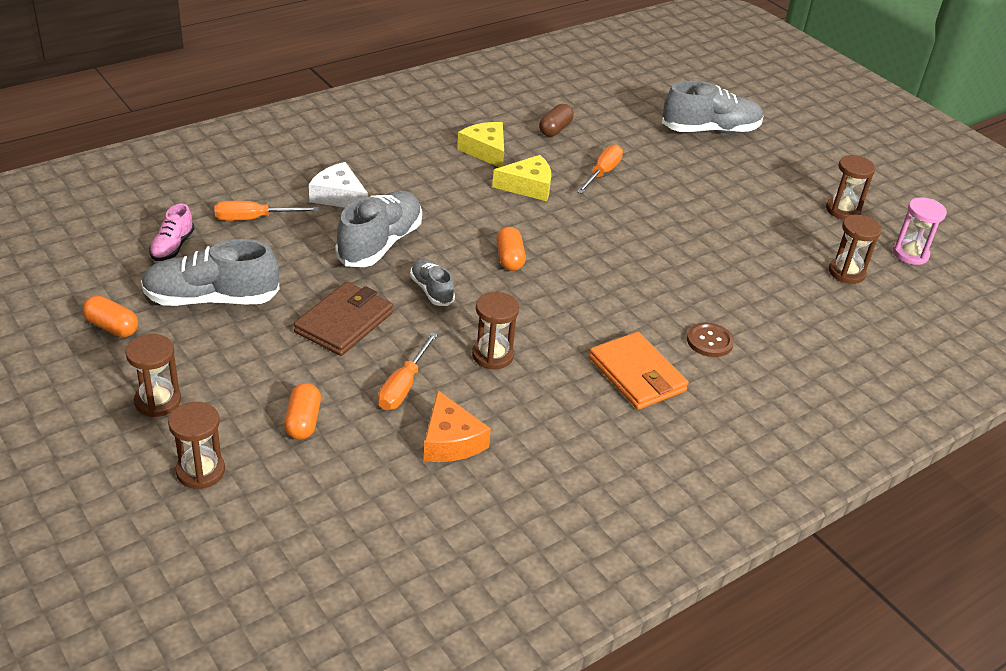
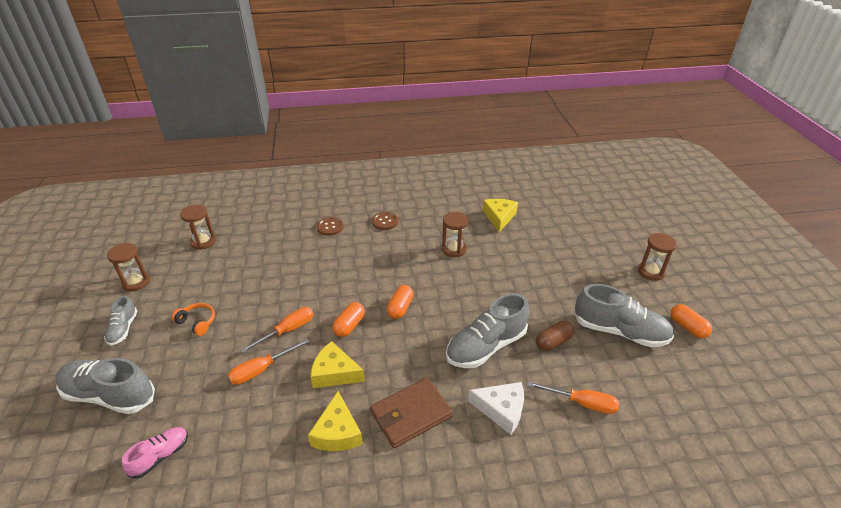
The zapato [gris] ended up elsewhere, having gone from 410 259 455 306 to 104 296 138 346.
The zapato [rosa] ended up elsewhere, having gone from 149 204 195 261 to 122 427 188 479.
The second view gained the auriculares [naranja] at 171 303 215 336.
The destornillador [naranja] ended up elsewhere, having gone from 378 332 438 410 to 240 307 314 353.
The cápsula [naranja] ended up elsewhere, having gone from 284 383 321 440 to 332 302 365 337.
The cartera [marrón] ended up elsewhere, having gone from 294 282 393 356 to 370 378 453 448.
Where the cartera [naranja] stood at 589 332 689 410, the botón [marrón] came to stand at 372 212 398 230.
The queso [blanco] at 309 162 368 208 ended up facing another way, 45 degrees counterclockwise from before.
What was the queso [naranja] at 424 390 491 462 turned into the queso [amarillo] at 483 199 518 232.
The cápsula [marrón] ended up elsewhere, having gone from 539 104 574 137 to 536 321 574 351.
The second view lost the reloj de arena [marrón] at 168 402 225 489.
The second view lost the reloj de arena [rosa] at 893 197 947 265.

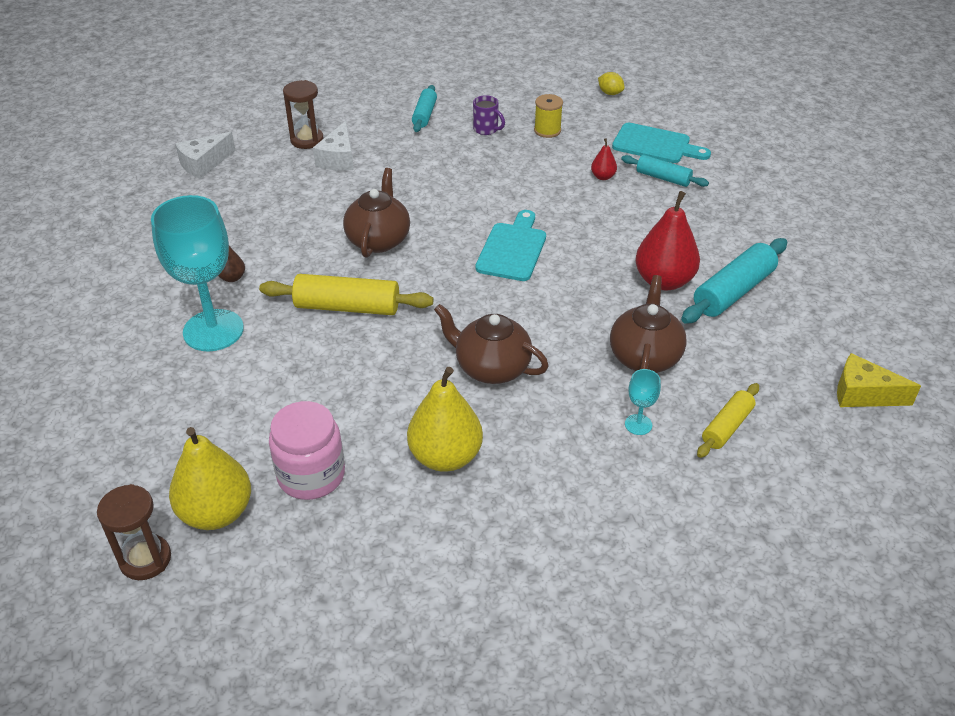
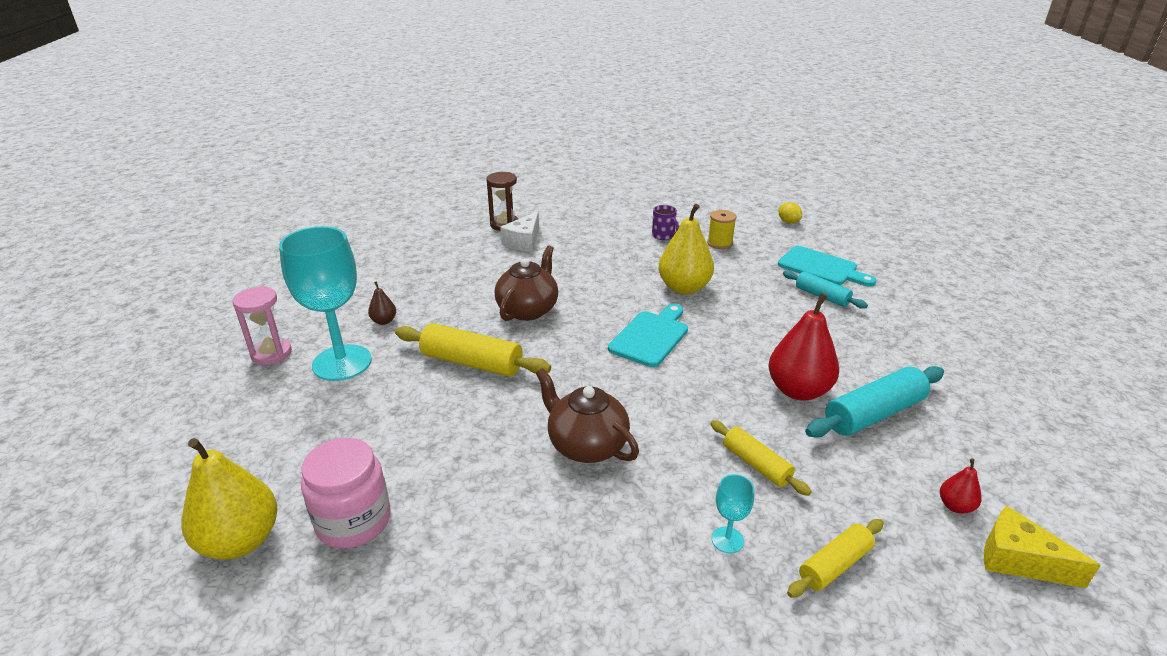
The second view gained the reloj de arena [rosa] at 232 286 292 365.
The pera [amarillo] ended up elsewhere, having gone from 407 367 483 472 to 658 204 714 294.
Where the tetera [marrón] stood at 610 275 687 373, the rodillo [amarillo] came to stand at 711 420 811 496.
The pera [rojo] ended up elsewhere, having gone from 591 138 617 180 to 940 459 982 514.
The second view lost the reloj de arena [marrón] at 97 484 171 580.
The second view lost the queso [blanco] at 175 132 236 179.
The second view lost the rodillo [turquesa] at 412 85 437 132.

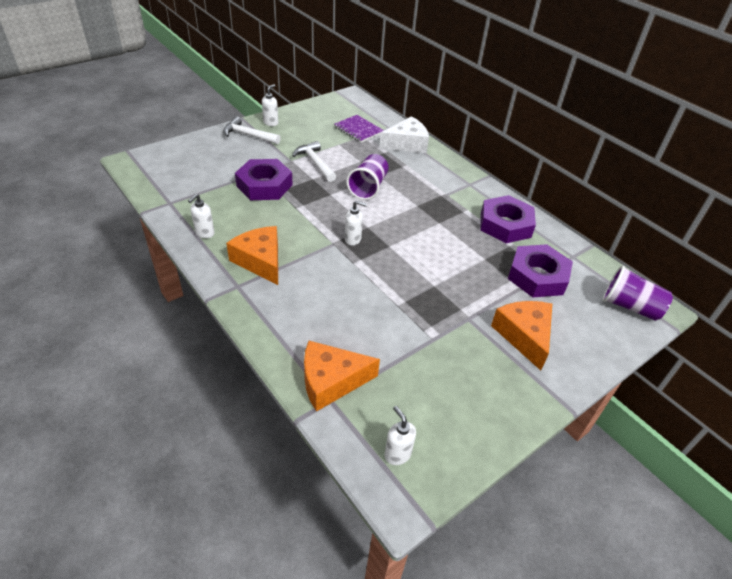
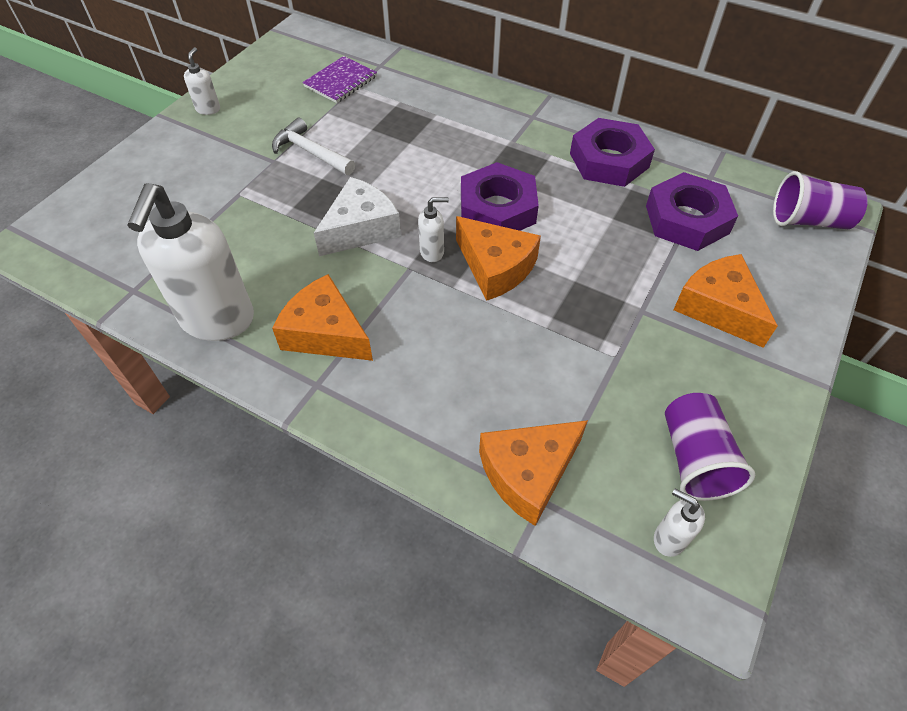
The size of the dispensador de jabón [blanco] at 188 194 214 238 changed by a factor of 2.33.
The cuaderno [morado] at 334 115 384 143 ended up facing another way, 75 degrees counterclockwise from before.
The queso [blanco] ended up elsewhere, having gone from 379 116 429 153 to 314 177 401 256.
The second view gained the queso [naranja] at 456 216 541 301.
The tuerca [morado] ended up elsewhere, having gone from 235 159 293 200 to 461 162 539 231.
The vaso [morado] ended up elsewhere, having gone from 346 154 389 200 to 665 393 755 501.
The second view lost the martillo [blanco] at 223 116 281 144.

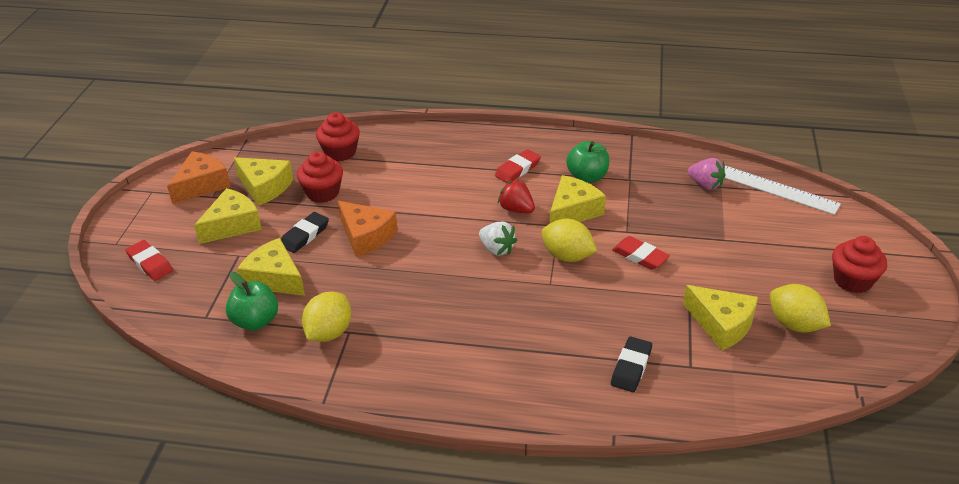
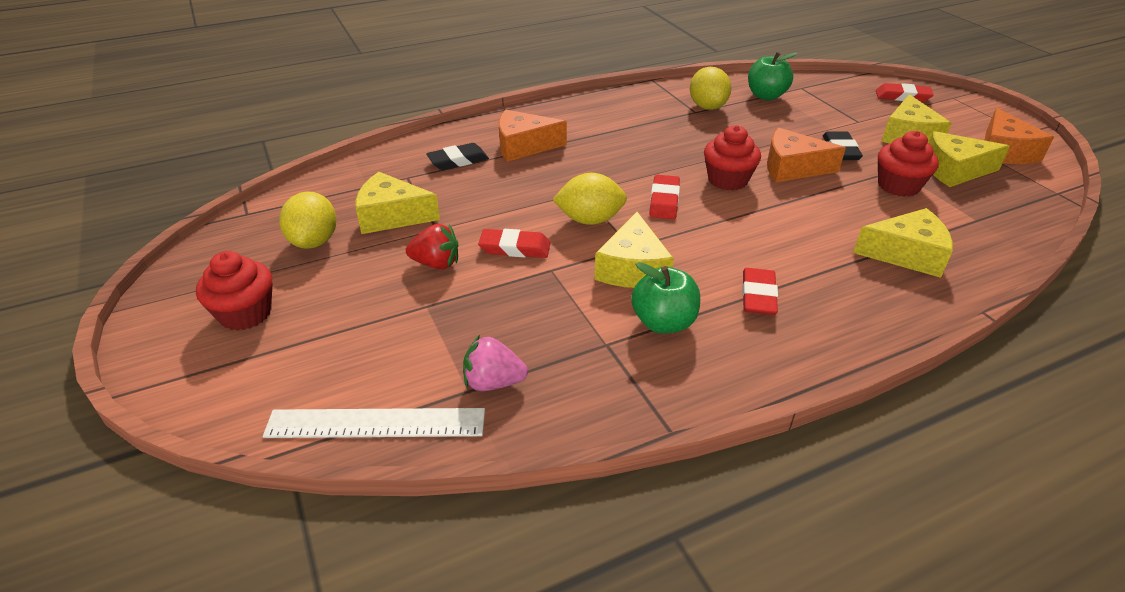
The limón [amarillo] at 770 284 831 333 ended up facing another way, 75 degrees clockwise from before.
The fresa [rojo] ended up elsewhere, having gone from 498 179 535 213 to 406 224 458 269.
The goma de borrar [negro] at 611 337 652 392 ended up facing another way, 75 degrees clockwise from before.
The second view gained the queso [naranja] at 499 110 567 162.
Where the fresa [blanco] stood at 479 222 517 256, the goma de borrar [rojo] came to stand at 649 175 680 219.
The magdalena [rojo] ended up elsewhere, having gone from 316 112 360 162 to 704 125 761 191.
The queso [amarillo] ended up elsewhere, having gone from 237 238 305 296 to 853 208 953 278.

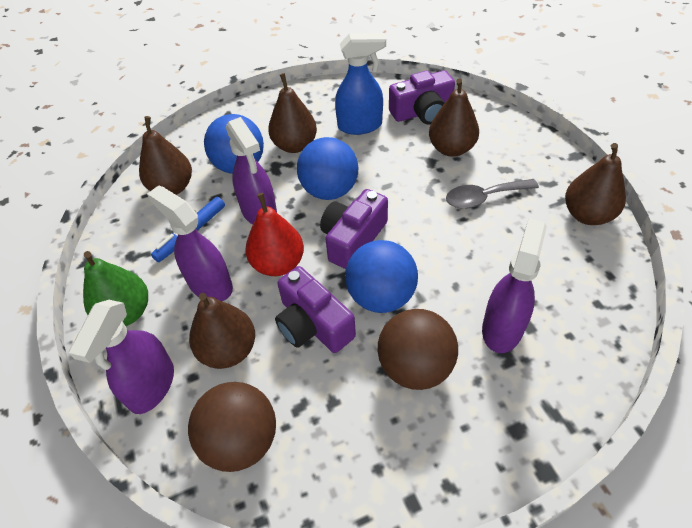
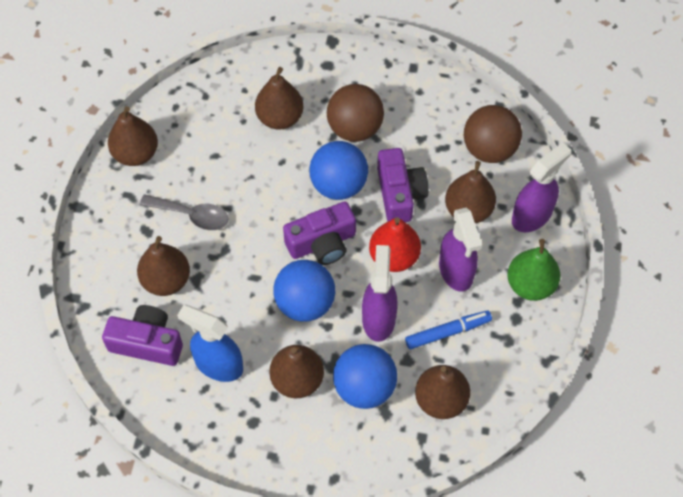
Where the pulverizador [morado] stood at 482 218 547 353, the pera [marrón] came to stand at 255 67 303 130.

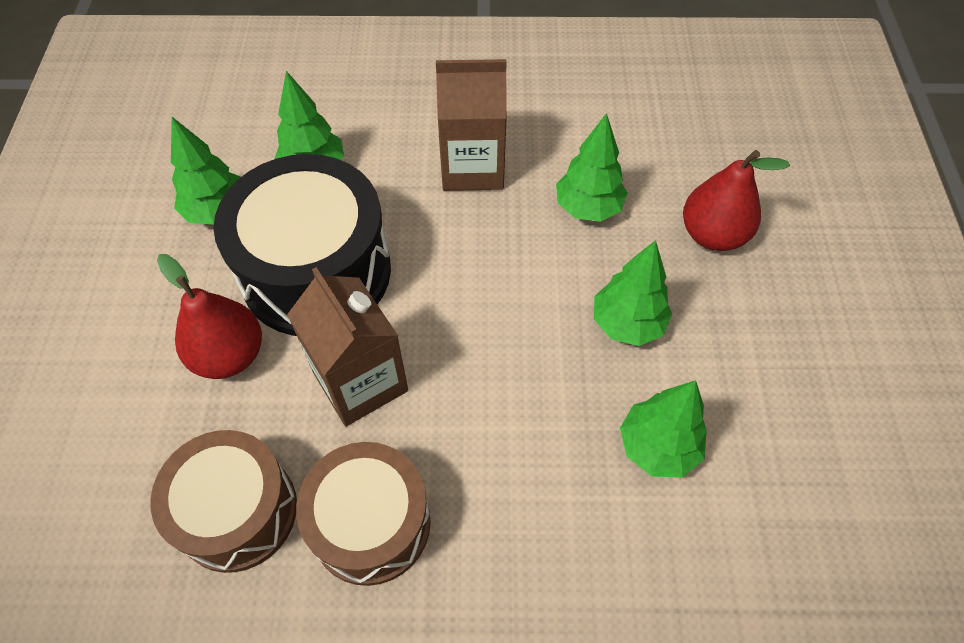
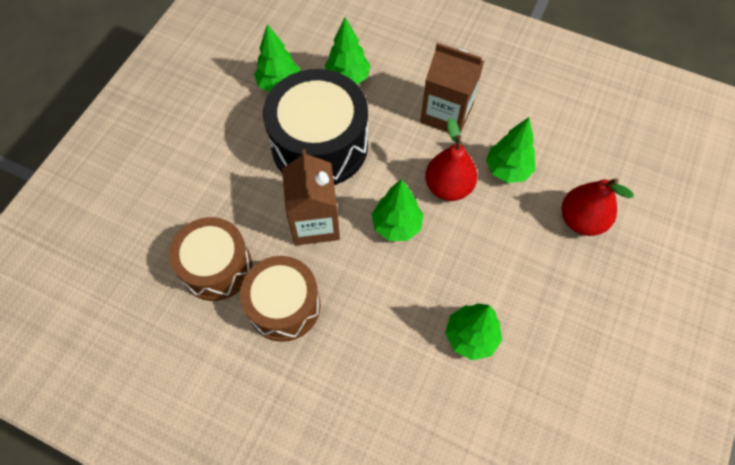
The árbol [verde] ended up elsewhere, having gone from 594 240 672 346 to 372 179 424 241.
The pera [rojo] ended up elsewhere, having gone from 157 254 262 379 to 425 118 477 201.

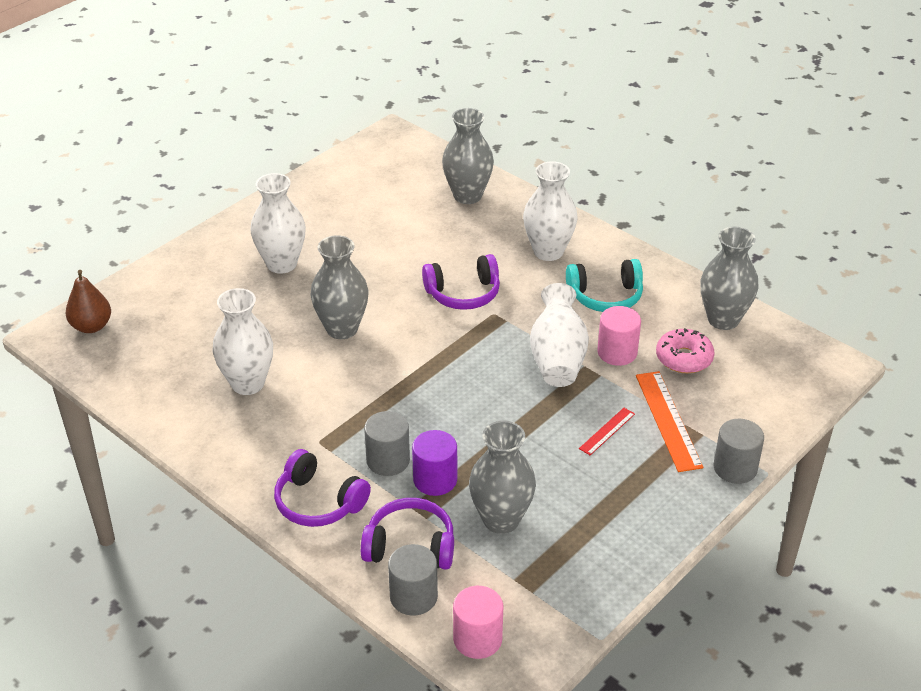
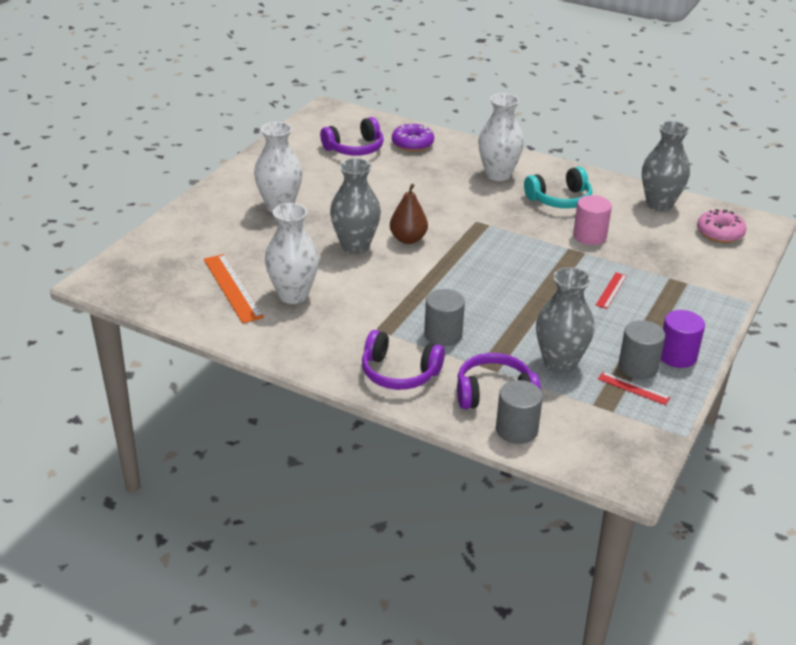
The regla [naranja] ended up elsewhere, having gone from 636 371 703 472 to 204 254 264 323.
The auriculares [morado] ended up elsewhere, having gone from 422 254 500 310 to 320 117 384 156.
The pera [marrón] ended up elsewhere, having gone from 66 270 111 333 to 390 184 428 244.
Where the florero [gris] stood at 442 108 494 204, the rosquilla [morado] came to stand at 392 124 434 152.
The second view gained the regla [rojo] at 598 372 670 405.
The cilindro [gris] ended up elsewhere, having gone from 713 419 764 484 to 619 320 665 379.
The cilindro [morado] ended up elsewhere, having gone from 412 430 457 496 to 661 310 705 368.
The rosquilla [rosa] ended up elsewhere, having gone from 656 328 715 373 to 697 209 746 243.
The second view lost the cilindro [rosa] at 453 586 503 659.
The second view lost the florero [blanco] at 530 283 589 387.

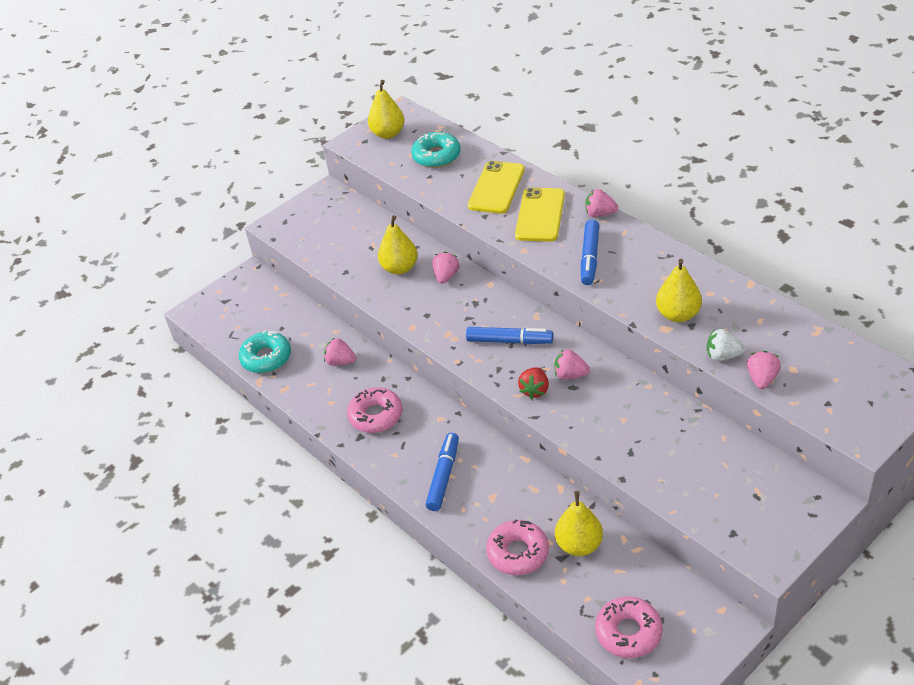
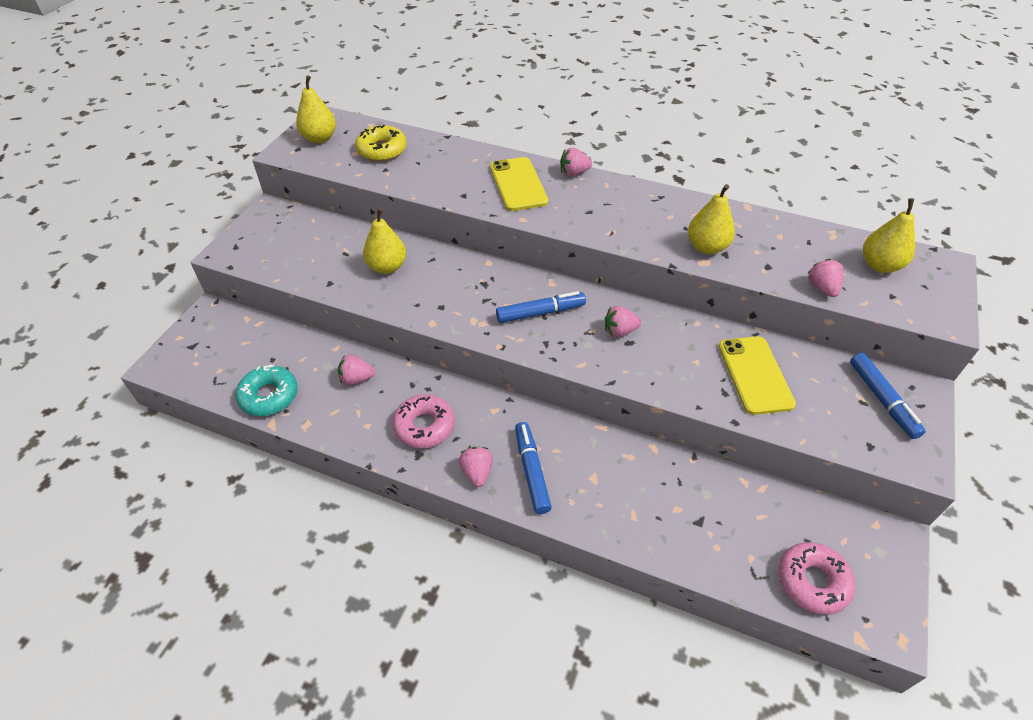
What was the rosquilla [turquesa] at 411 132 461 168 turned into the rosquilla [amarillo] at 355 125 407 161.
The fresa [rosa] ended up elsewhere, having gone from 432 252 460 284 to 458 447 493 487.
The móvil [amarillo] ended up elsewhere, having gone from 468 161 525 214 to 718 336 796 415.
The rotulador [azul] ended up elsewhere, having gone from 581 220 599 285 to 850 353 926 439.
The pera [amarillo] ended up elsewhere, having gone from 555 491 603 556 to 863 198 915 273.
The second view lost the rosquilla [rosa] at 486 519 549 575.
The second view lost the fresa [rojo] at 518 367 549 399.
The second view lost the fresa [blanco] at 707 329 745 361.

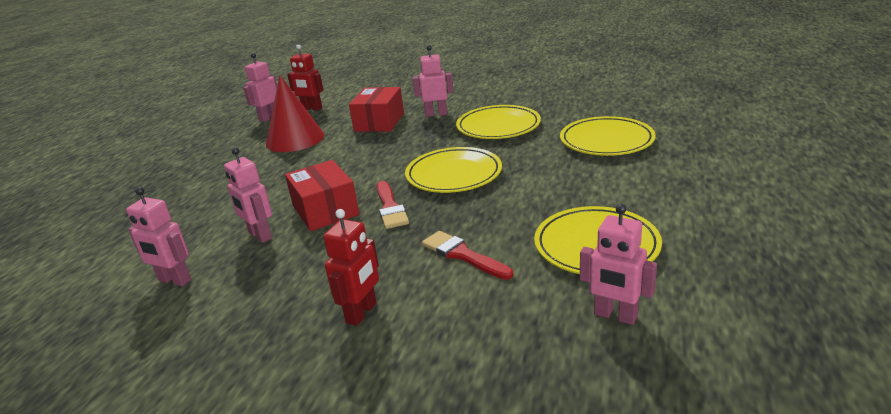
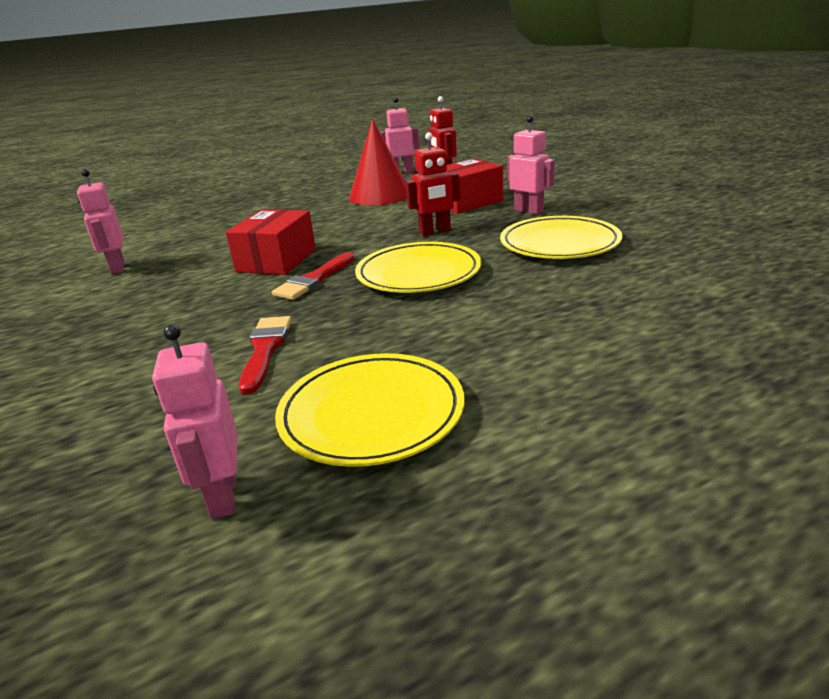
The robot [rojo] ended up elsewhere, having gone from 323 209 379 326 to 406 132 460 236.
The second view lost the robot [rosa] at 224 147 272 243.
The second view lost the plato [amarillo] at 560 116 656 156.

